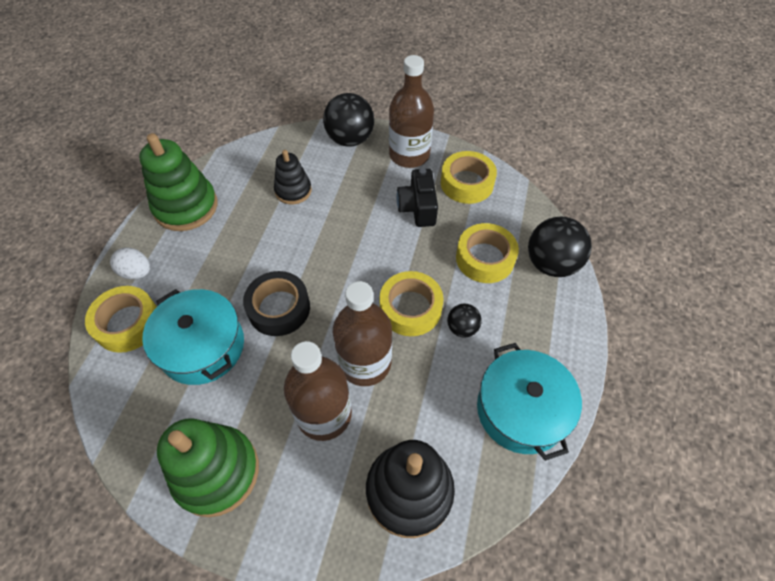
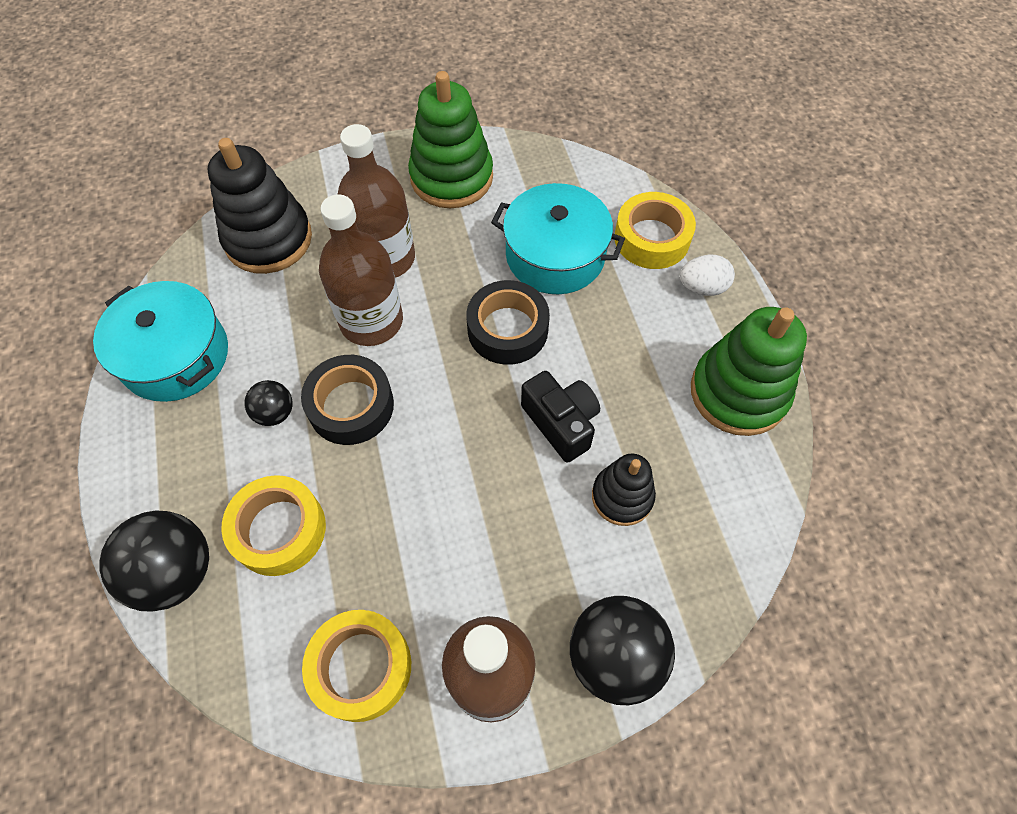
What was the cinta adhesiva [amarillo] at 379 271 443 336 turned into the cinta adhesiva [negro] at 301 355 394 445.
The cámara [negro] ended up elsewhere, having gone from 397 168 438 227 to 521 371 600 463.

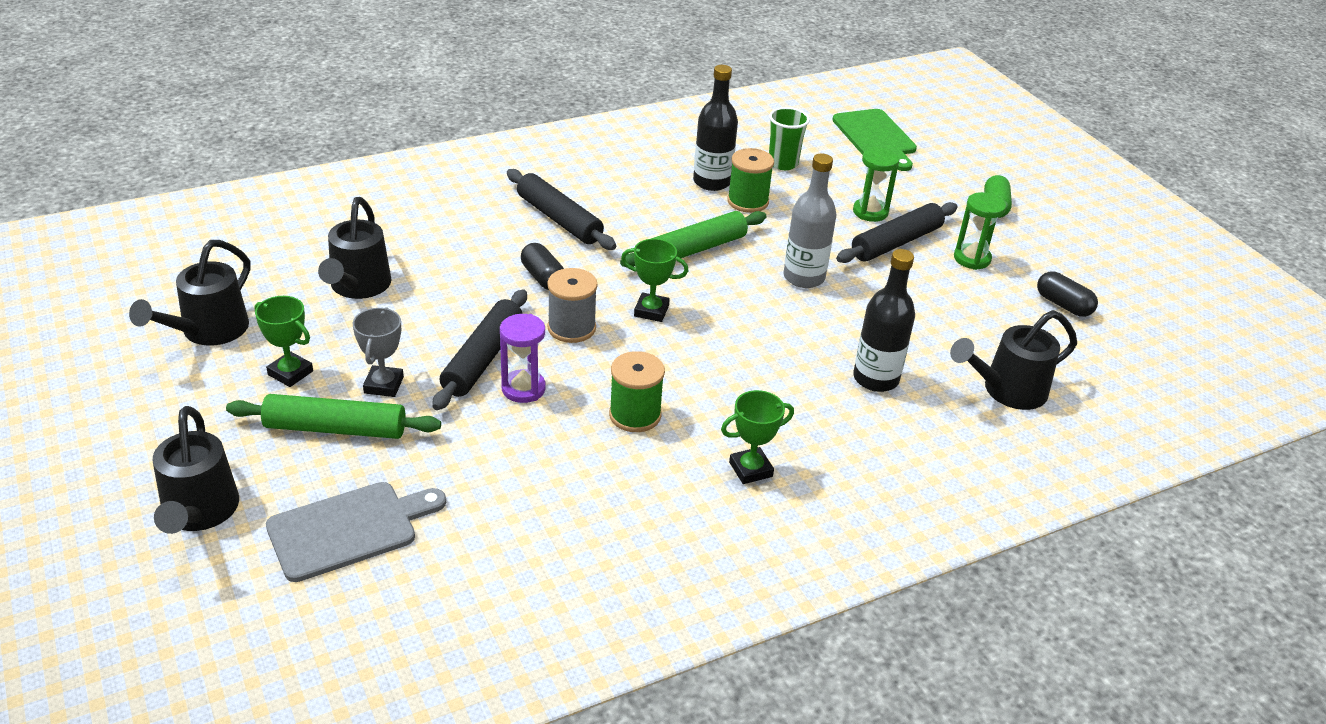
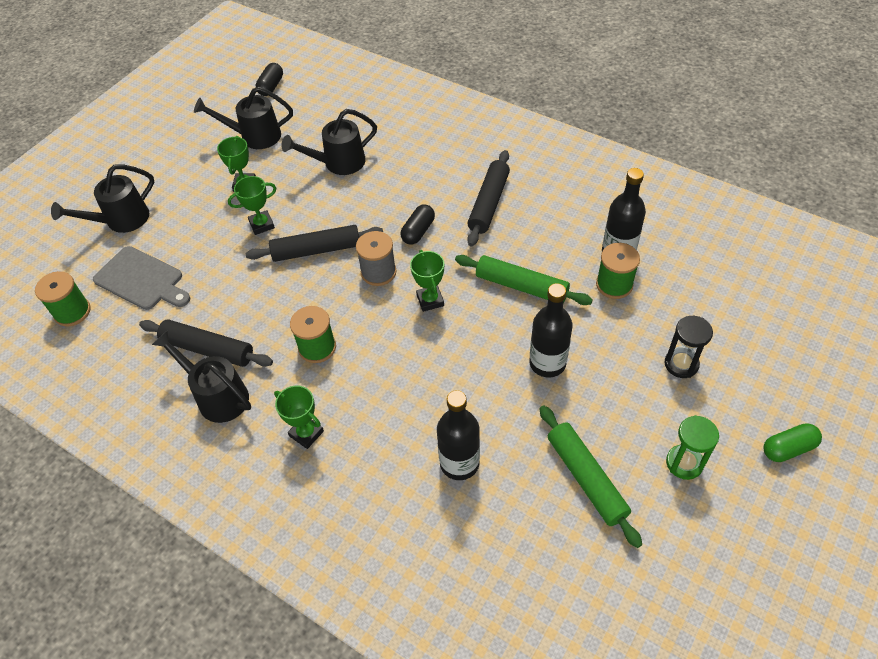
The second view gained the carrete [verde] at 35 271 91 326.
The rodillo [negro] ended up elsewhere, having gone from 836 202 957 263 to 139 320 273 367.
The regadera [negro] ended up elsewhere, having gone from 950 310 1077 410 to 152 331 251 423.
What was the trofeo [gris] at 353 307 404 397 turned into the trofeo [verde] at 228 176 276 235.
The cápsula [negro] ended up elsewhere, having gone from 1037 271 1098 317 to 256 63 283 96.
What was the botella [gris] at 783 153 836 288 turned into the botella [negro] at 529 283 573 377.
The rodillo [verde] ended up elsewhere, having gone from 226 394 441 439 to 540 405 642 548.
What was the reloj de arena [verde] at 853 147 900 222 turned into the reloj de arena [negro] at 664 316 713 378.
The second view lost the reloj de arena [morado] at 500 314 546 403.
The second view lost the vaso [verde] at 769 107 810 170.
The second view lost the tabla de cortar [verde] at 832 109 917 171.

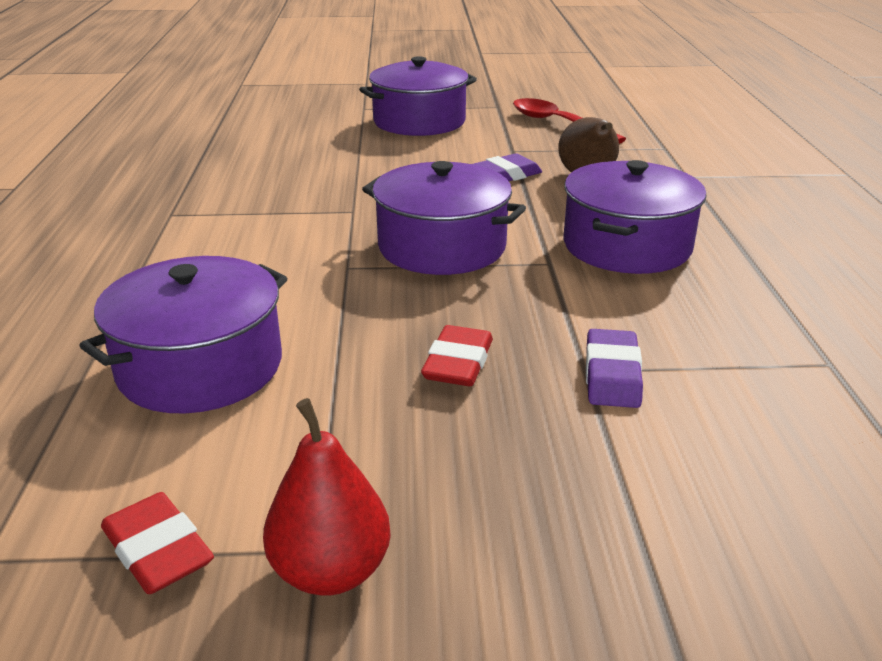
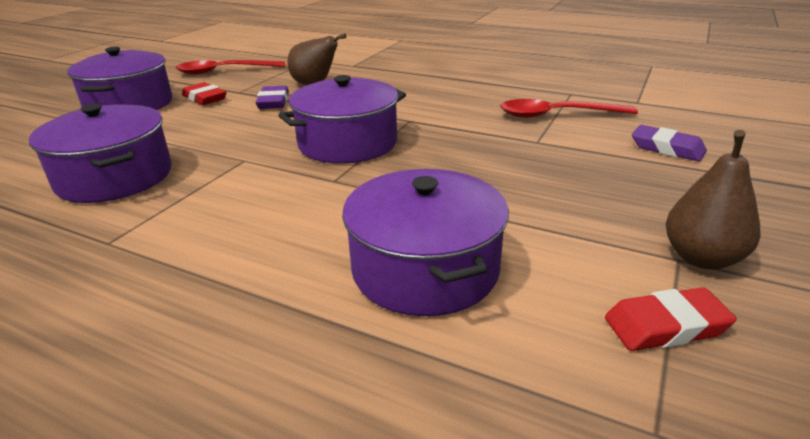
The olla [morado] ended up elsewhere, having gone from 563 160 707 274 to 29 104 172 203.
The goma de borrar [rojo] ended up elsewhere, having gone from 421 325 493 386 to 182 82 226 105.
The second view gained the cuchara [rojo] at 500 99 638 118.
The goma de borrar [morado] ended up elsewhere, having gone from 586 329 643 408 to 632 125 707 161.
What was the pera [rojo] at 263 398 391 596 turned into the pera [marrón] at 666 130 760 270.

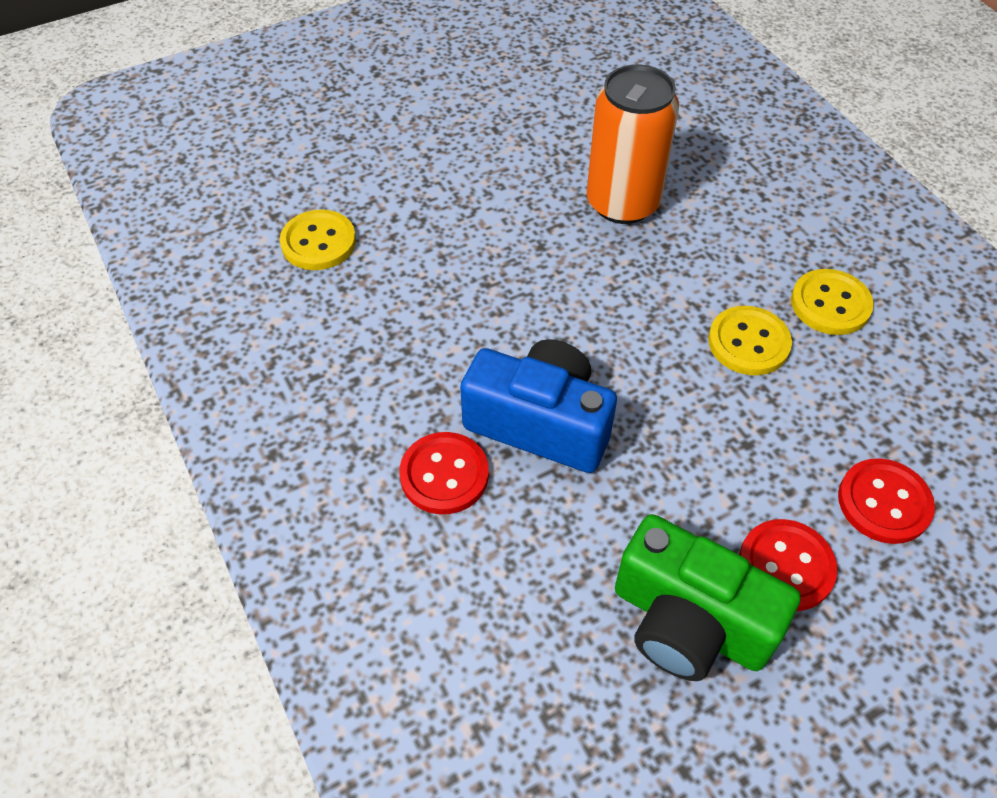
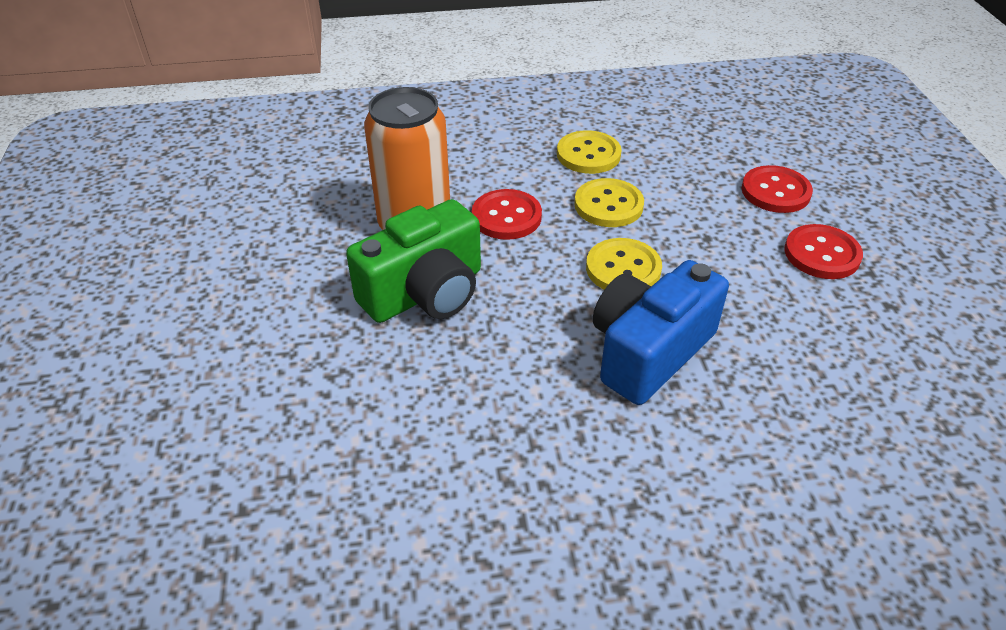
The cámara [verde] ended up elsewhere, having gone from 615 514 801 681 to 346 199 481 323.
The botón [rojo] ended up elsewhere, having gone from 399 432 489 514 to 472 189 542 240.
The botón [amarillo] ended up elsewhere, having gone from 280 210 356 270 to 586 238 662 290.

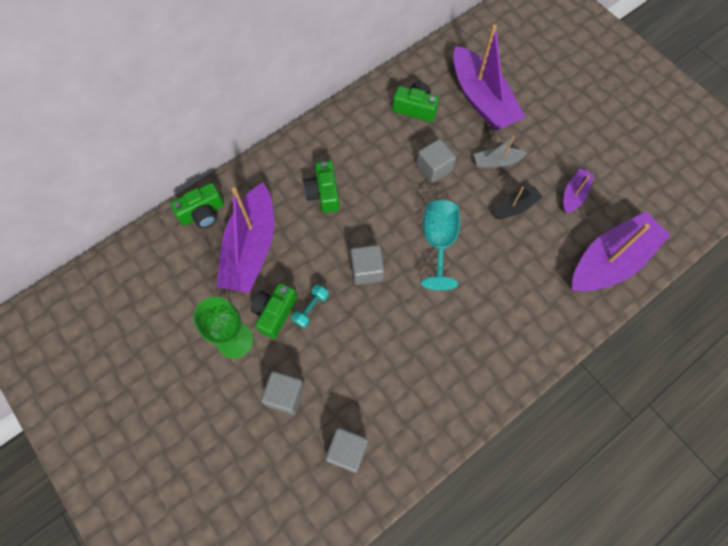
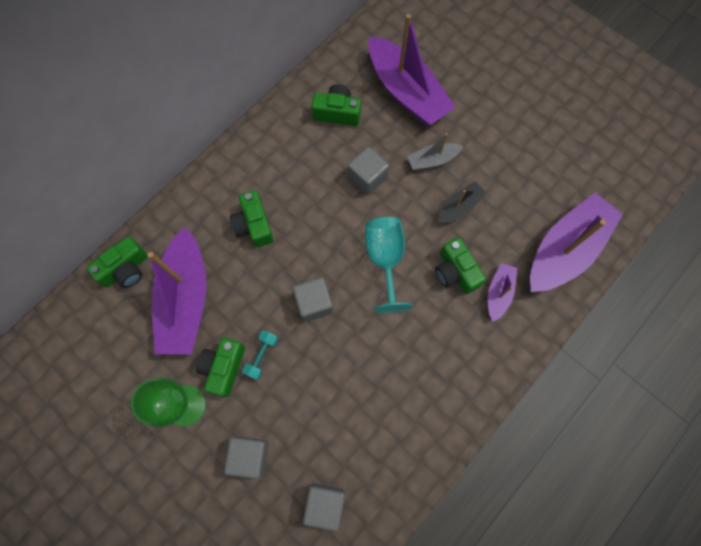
The second view gained the cámara [verde] at 435 237 486 294.
The barco [morado] ended up elsewhere, having gone from 563 168 594 214 to 488 263 517 322.

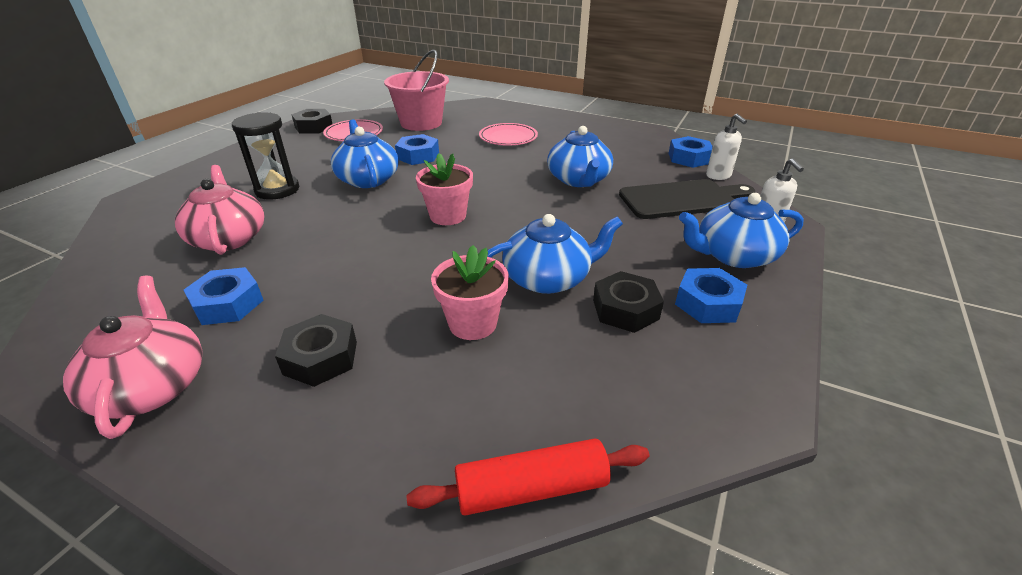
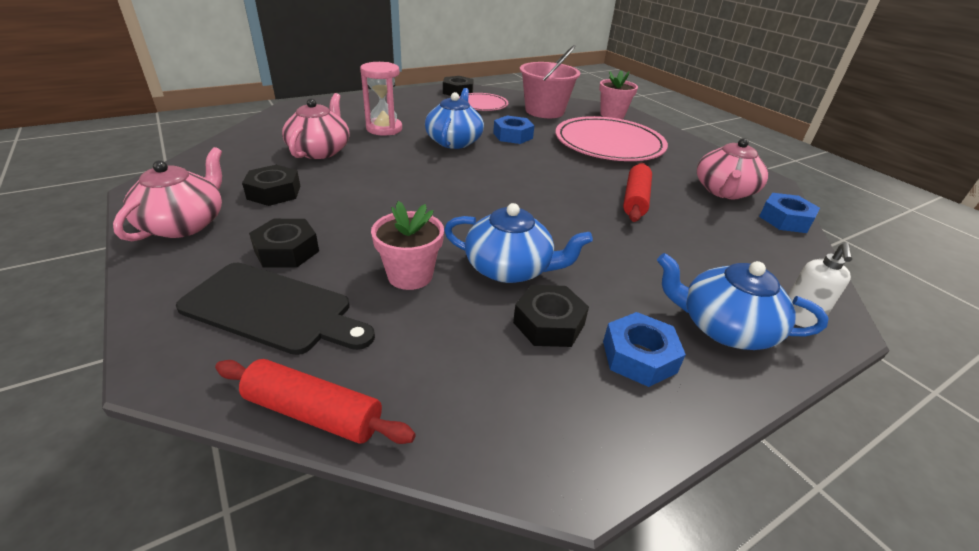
The tabla de cortar [negro] ended up elsewhere, having gone from 619 179 755 219 to 176 263 375 355.
What was the tuerca [azul] at 184 267 263 325 turned into the tuerca [negro] at 242 165 300 206.
What was the reloj de arena [negro] at 232 112 299 200 turned into the reloj de arena [rosa] at 360 62 402 136.
The size of the plato [rosa] at 479 123 538 146 changed by a factor of 1.85.
The maceta [rosa] ended up elsewhere, having gone from 416 153 473 225 to 599 70 638 119.
Where the tetera [azul] stood at 547 126 613 187, the rodillo [rojo] came to stand at 623 163 652 222.
The second view gained the tetera [rosa] at 697 138 768 199.
The second view lost the dispensador de jabón [blanco] at 706 114 747 180.

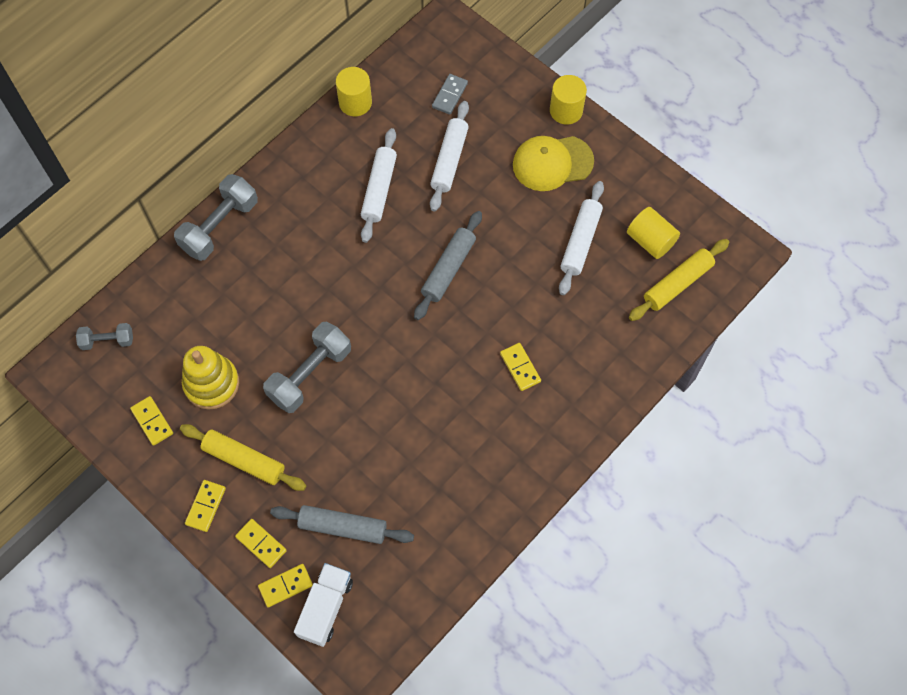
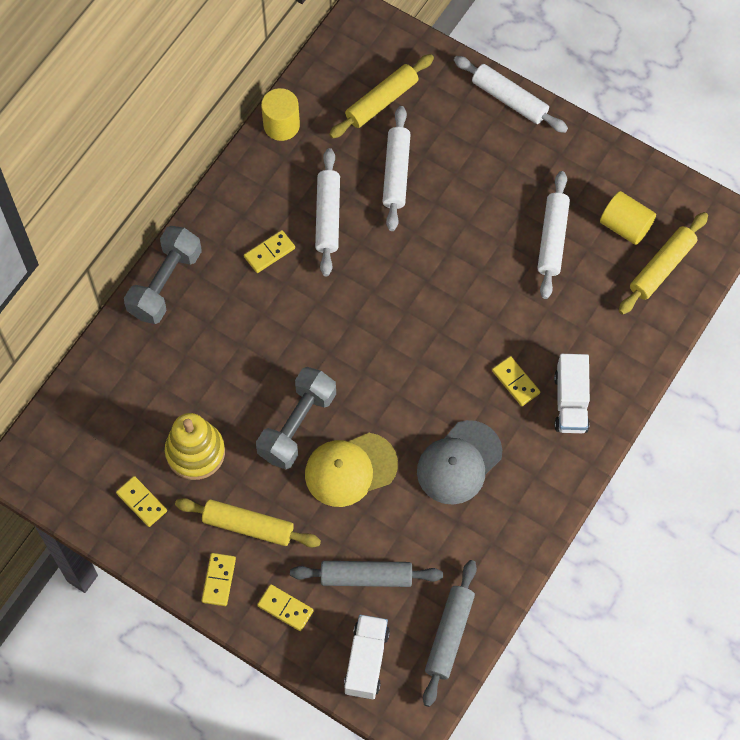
The ficha de dominó [amarillo] ended up elsewhere, having gone from 258 564 313 607 to 244 230 295 273.
The gorra [amarillo] ended up elsewhere, having gone from 513 136 594 191 to 305 433 398 507.
Where the ficha de dominó [gris] stood at 432 74 468 115, the rodillo [amarillo] came to stand at 329 54 434 139.
The second view gained the gorra [gris] at 417 420 502 505.
The rodillo [gris] ended up elsewhere, having gone from 414 211 482 320 to 423 560 477 707.
Where the cilindro [amarillo] stood at 550 75 587 125, the rodillo [blanco] came to stand at 454 56 568 133.
The second view gained the camión [blanco] at 554 354 590 433.
The second view lost the mancuerna [gris] at 76 323 133 350.

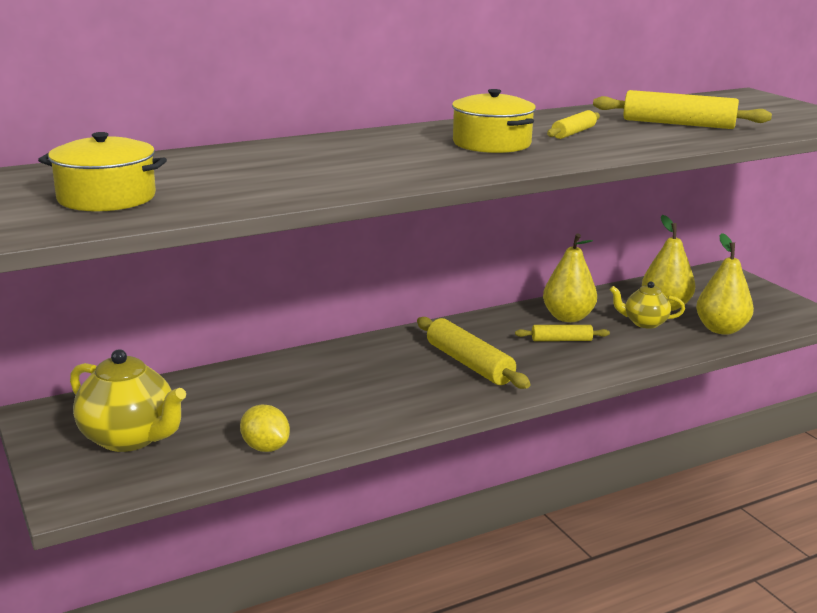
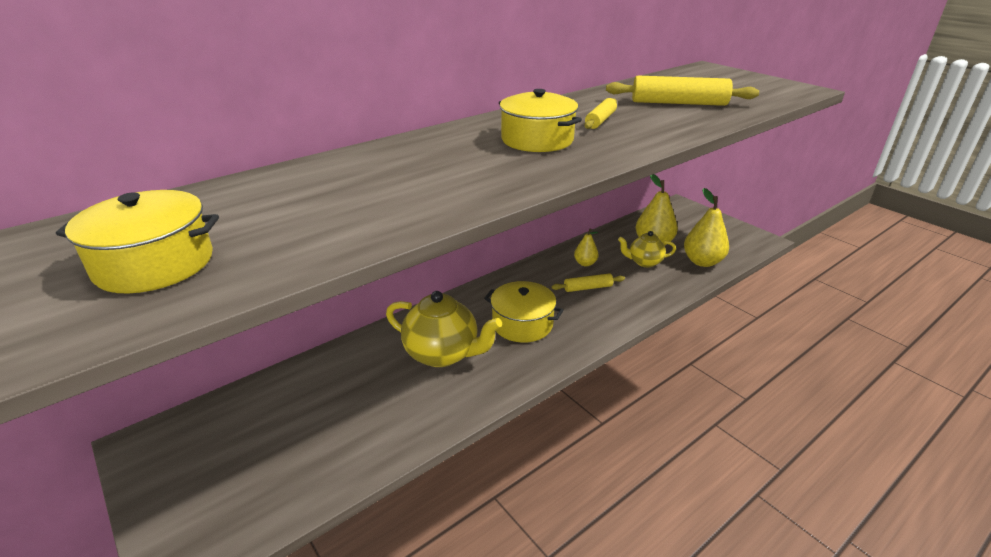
The tetera [amarillo] ended up elsewhere, having gone from 70 349 186 452 to 386 291 502 367.
Where the rodillo [amarillo] stood at 417 317 530 389, the olla [amarillo] came to stand at 484 281 563 343.
The size of the pera [amarillo] at 543 233 597 322 changed by a factor of 0.56.
The second view lost the limón [amarillo] at 240 405 290 452.

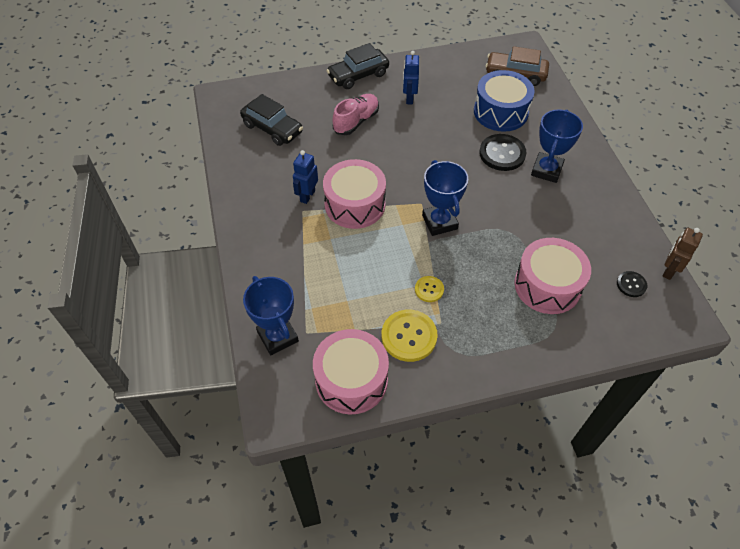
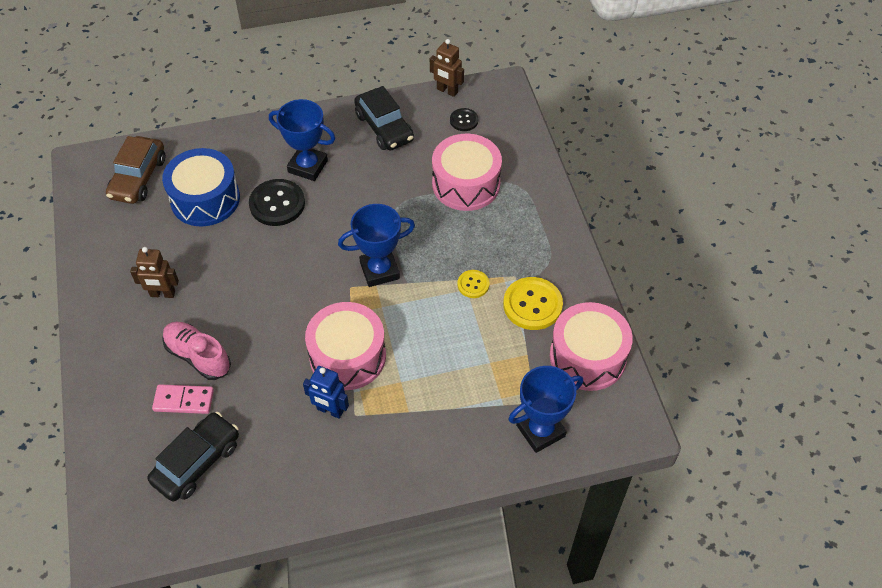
What was the robot [azul] at 403 51 419 104 turned into the robot [marrón] at 130 247 179 298.
The second view gained the ficha de dominó [rosa] at 152 384 214 414.
The coche [negro] ended up elsewhere, having gone from 326 43 389 89 to 354 86 414 150.

